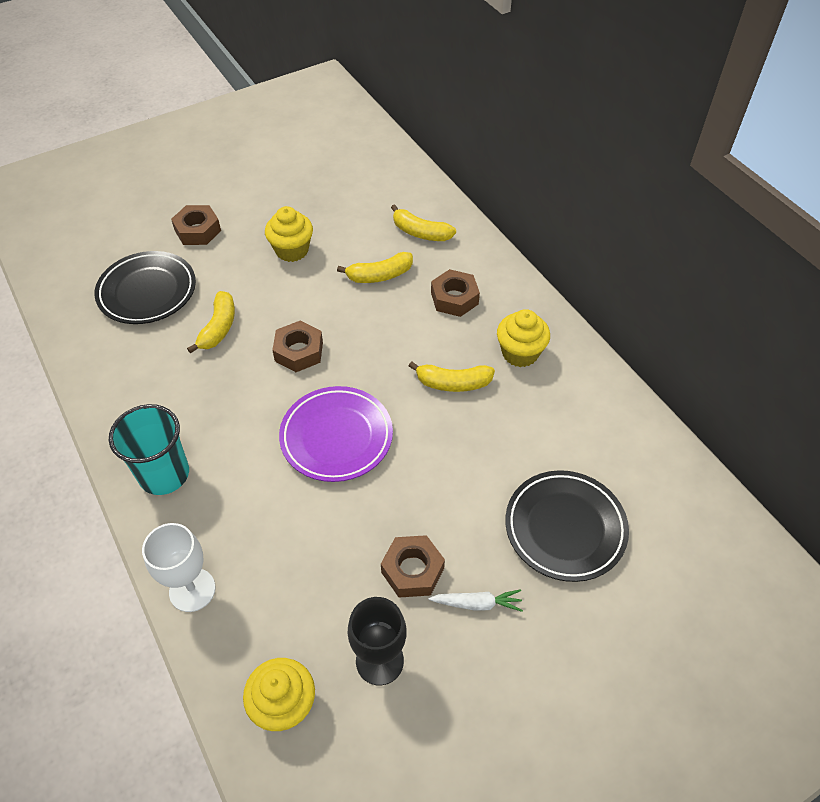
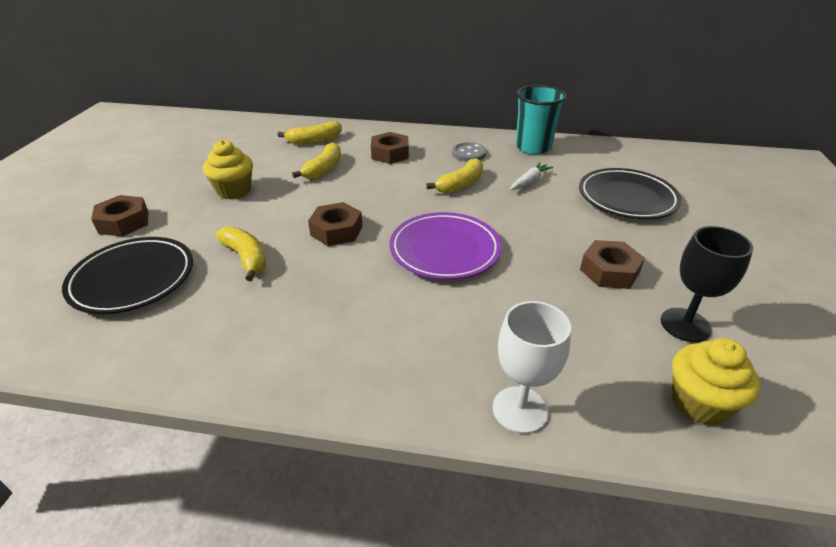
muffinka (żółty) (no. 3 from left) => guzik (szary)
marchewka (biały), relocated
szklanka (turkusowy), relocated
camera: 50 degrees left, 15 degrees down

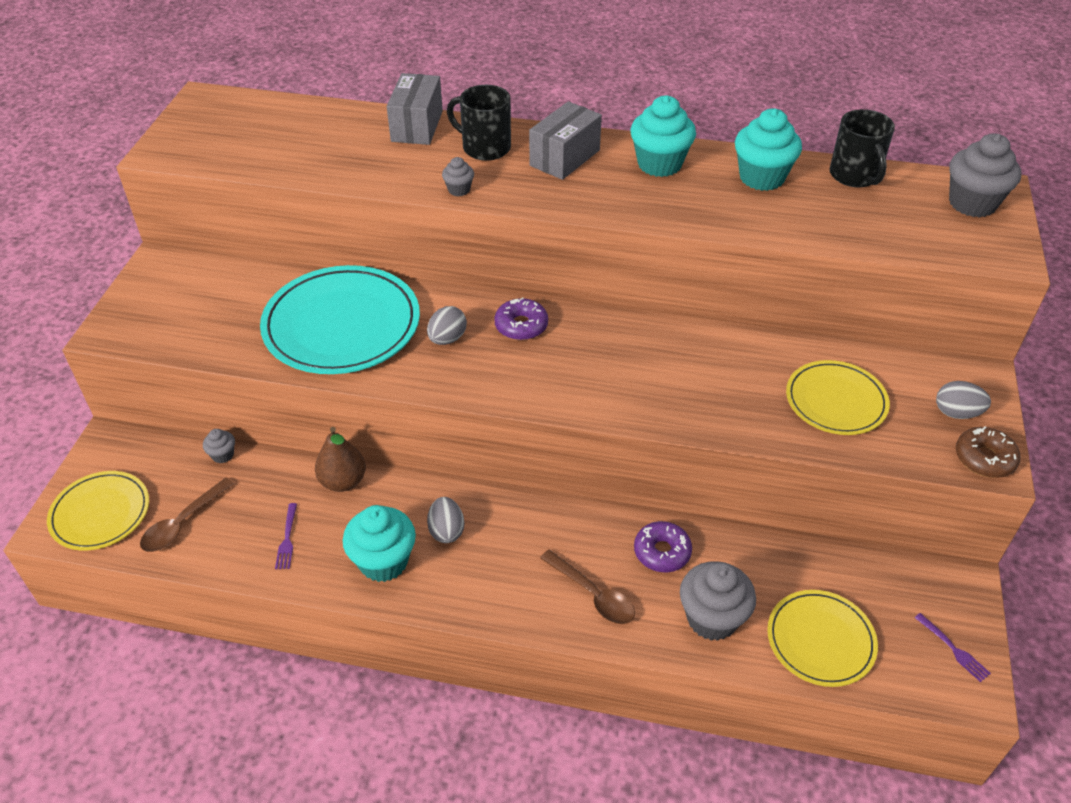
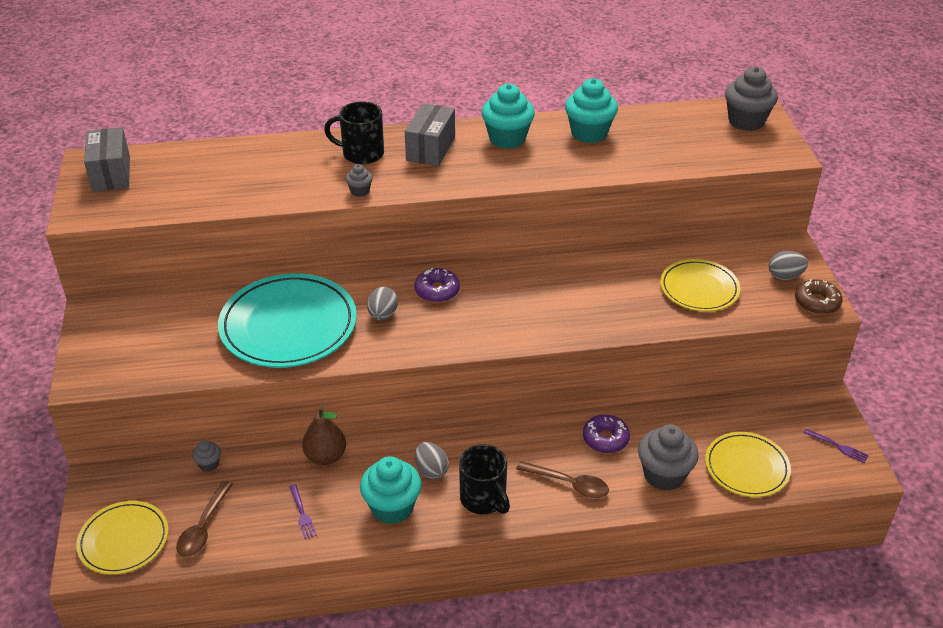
pudełko (szary) (no. 1 from left), relocated
kubek (czarny) (no. 2 from left), relocated
camera: 20 degrees left, 5 degrees down

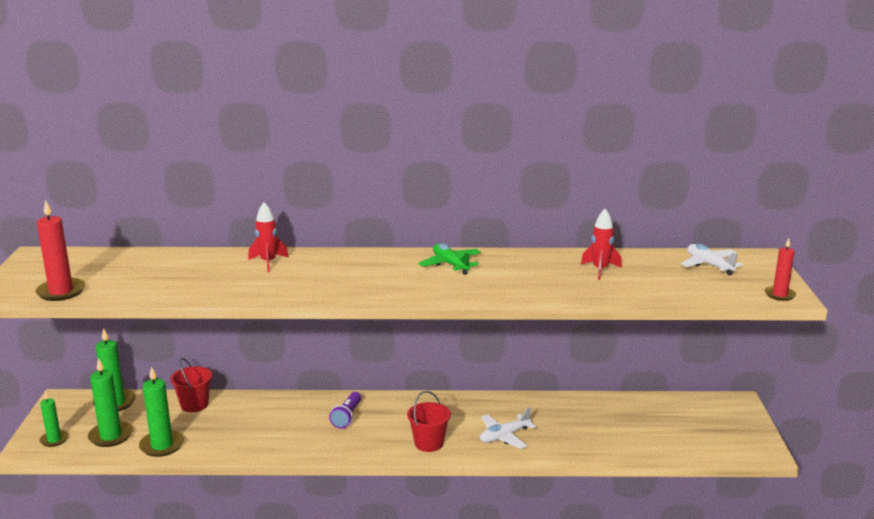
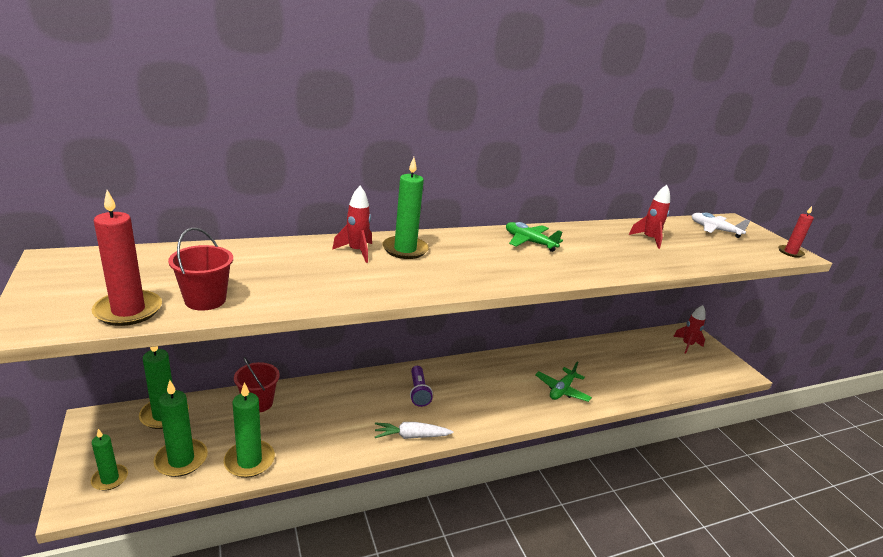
wiadro (czerwony) (no. 2 from left in the first image) => wiadro (czerwony) (no. 1 from left), relocated
nothing => marchewka (biały)
nothing => świeca (zielony) (no. 5 from left)
samolot (biały) (no. 1 from left) => samolot (zielony) (no. 2 from left)
nothing => rakieta (czerwony) (no. 3 from left)
camera: 25 degrees left, 5 degrees up

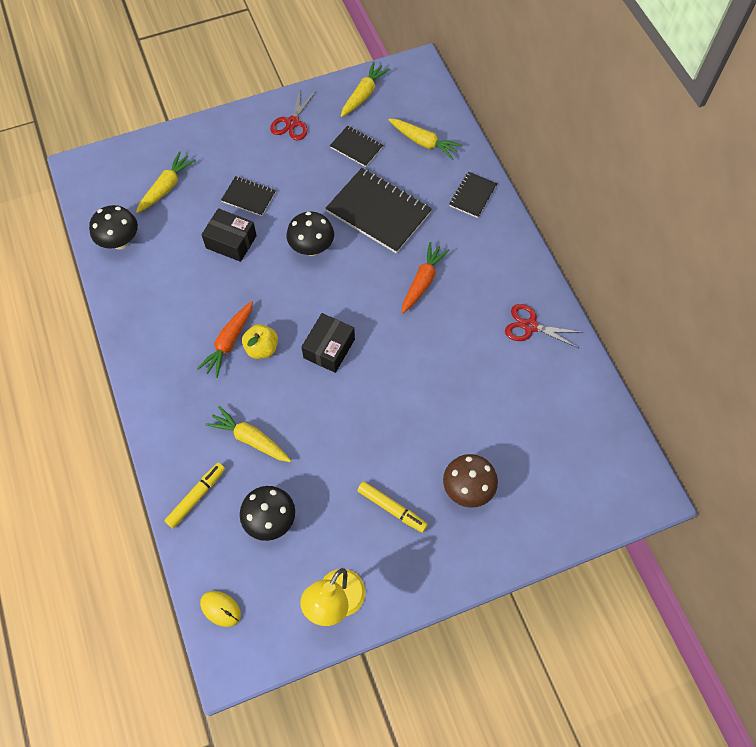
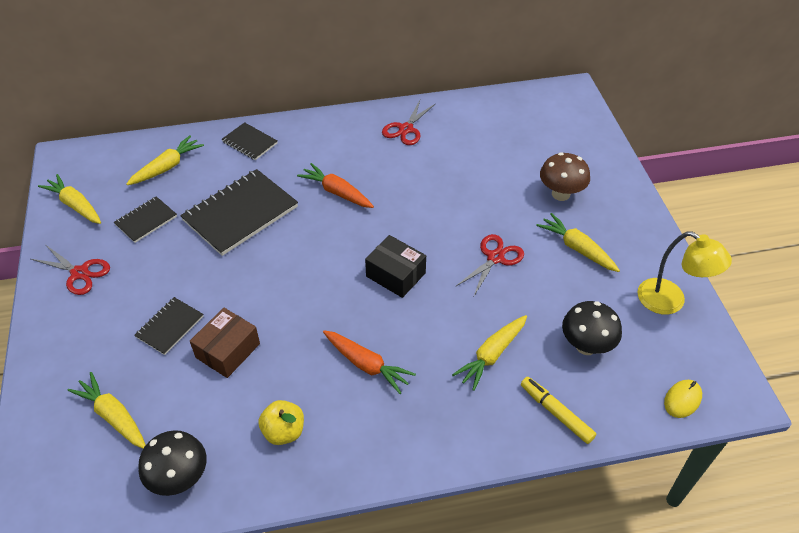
pudełko (czarny) (no. 1 from left) => pudełko (brązowy)
jabłko (żółty), relocated
nothing => nożyczki (czerwony) (no. 3 from left)
flamaster (żółty) (no. 2 from left) => marchewka (żółty) (no. 5 from left)
grzyb (czarny) (no. 3 from left) => nothing
camera: 80 degrees left, 15 degrees down

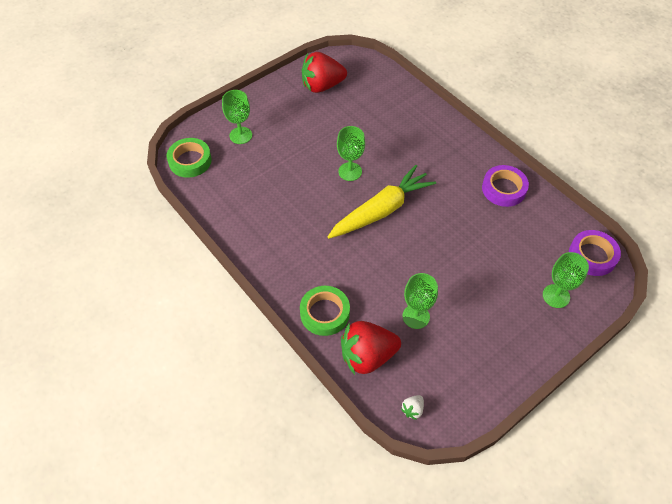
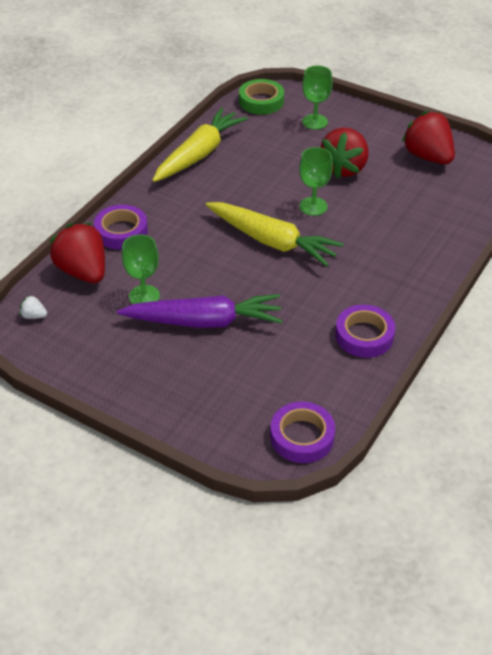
taśma klejąca (zielony) (no. 2 from left) => taśma klejąca (fioletowy) (no. 1 from left)
nothing => marchewka (fioletowy)
nothing => marchewka (żółty) (no. 1 from left)
nothing => truskawka (czerwony) (no. 2 from left)
kielich (zielony) (no. 4 from left) => nothing
camera: 70 degrees right, 10 degrees down

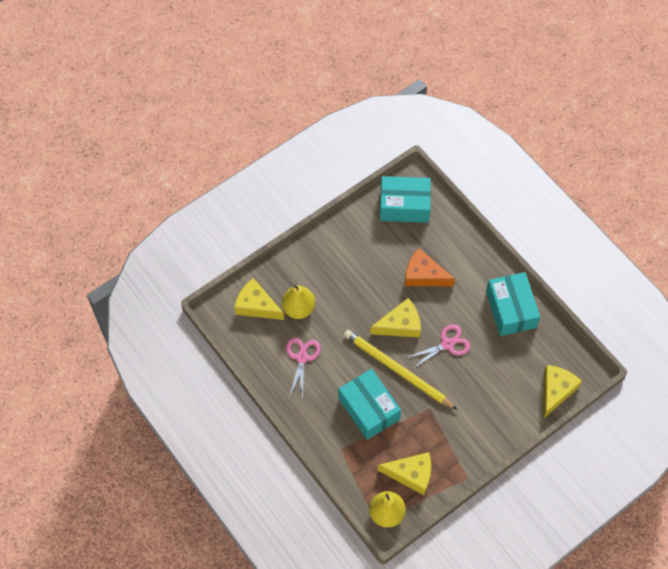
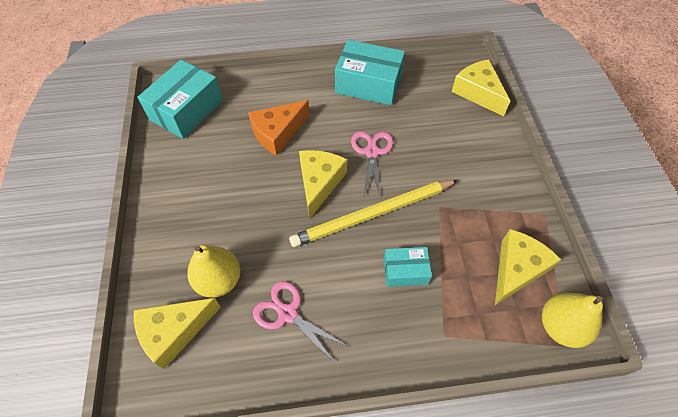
pudełko (turkusowy) (no. 1 from left in the first image) => pudełko (turkusowy) (no. 3 from left), x0.55
camera: 60 degrees left, 5 degrees down

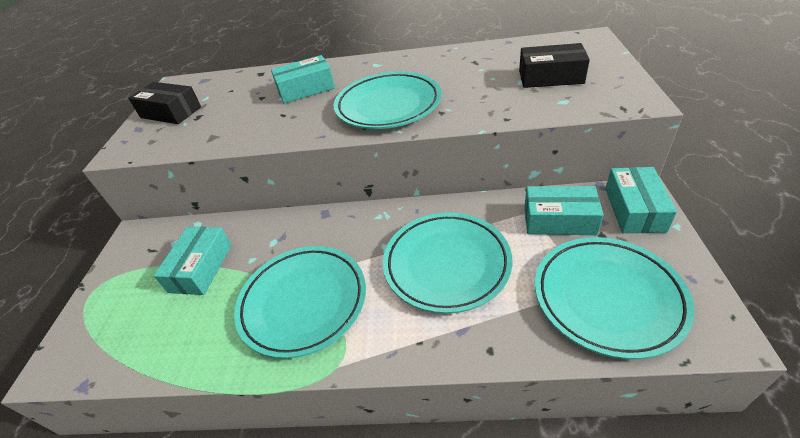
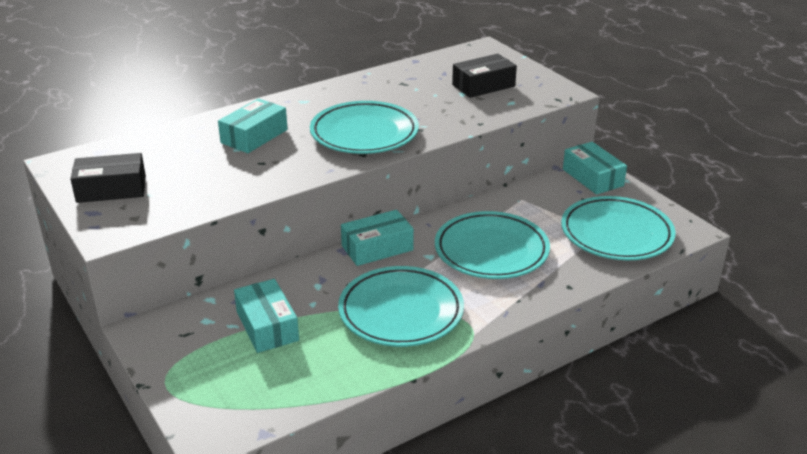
pudełko (turkusowy) (no. 3 from left), relocated
camera: 40 degrees left, 10 degrees down

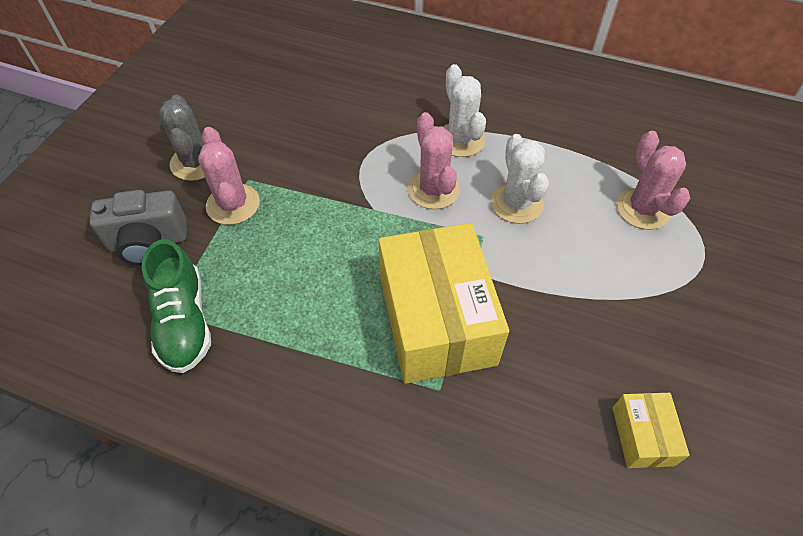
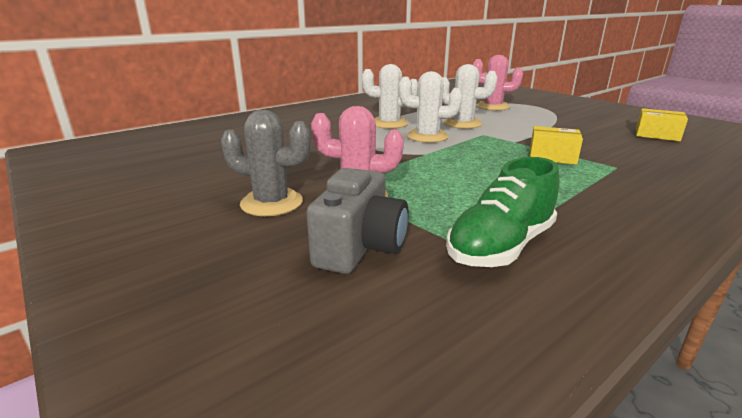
kaktus (różowy) (no. 2 from left) => kaktus (biały) (no. 2 from left)
but (zielony), 120 degrees clockwise
pudełko (żółty) (no. 1 from left), x0.45
camera: 60 degrees left, 30 degrees down

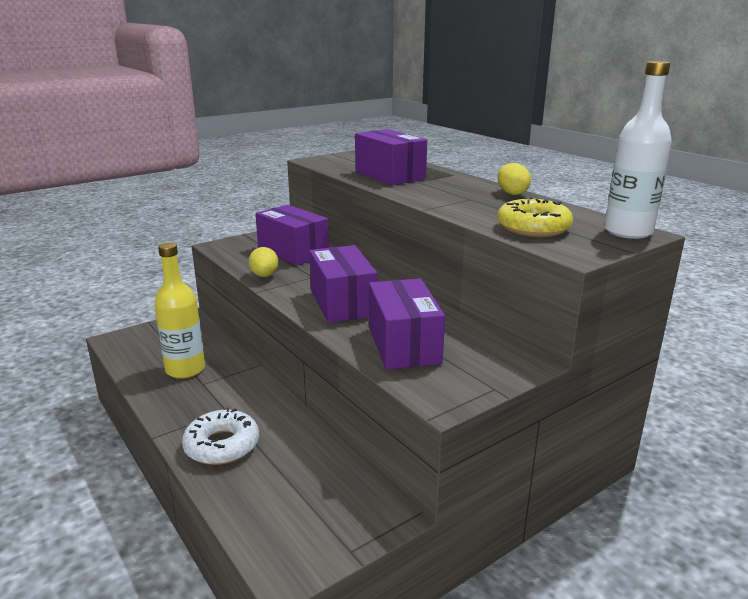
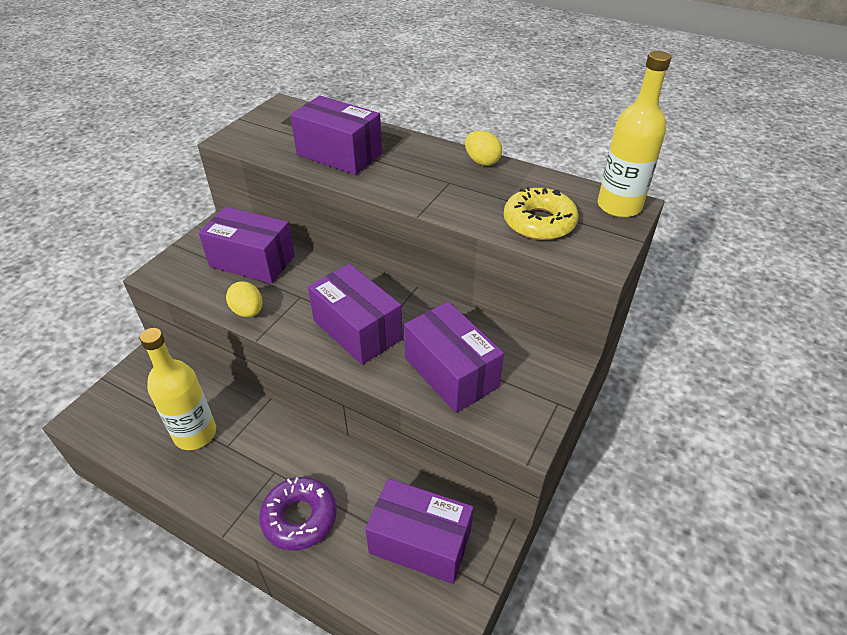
donut (biały) => donut (fioletowy)
nothing => pudełko (fioletowy) (no. 4 from left)
butelka (biały) => butelka (żółty) (no. 2 from left)
camera: 25 degrees left, 20 degrees up

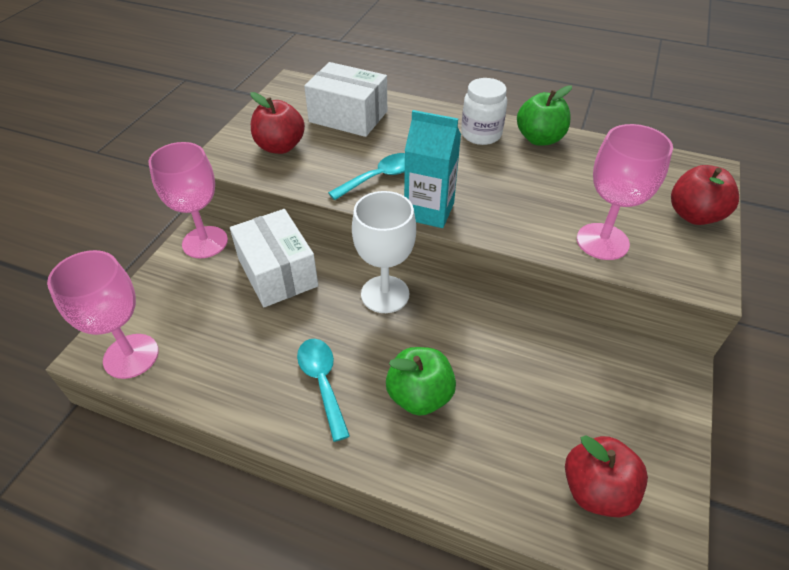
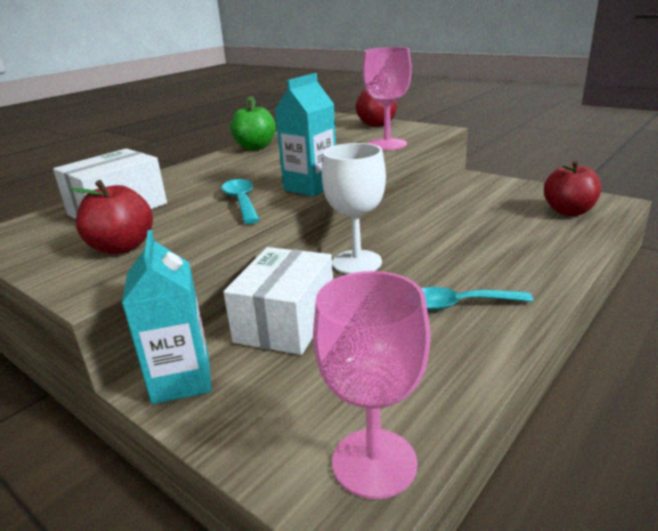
kielich (różowy) (no. 2 from left) => karton mleka (turkusowy) (no. 1 from left)
pudełko (biały) (no. 1 from left in the first image) => pudełko (biały) (no. 2 from left), 60 degrees counterclockwise
jabłko (zielony) (no. 1 from left) => nothing
słoik (biały) => nothing
camera: 70 degrees left, 20 degrees down

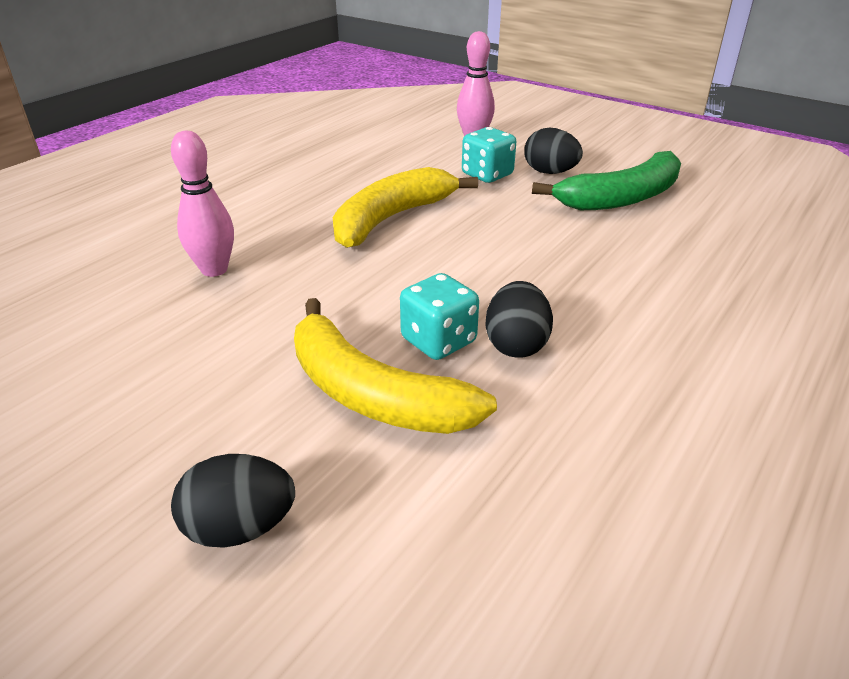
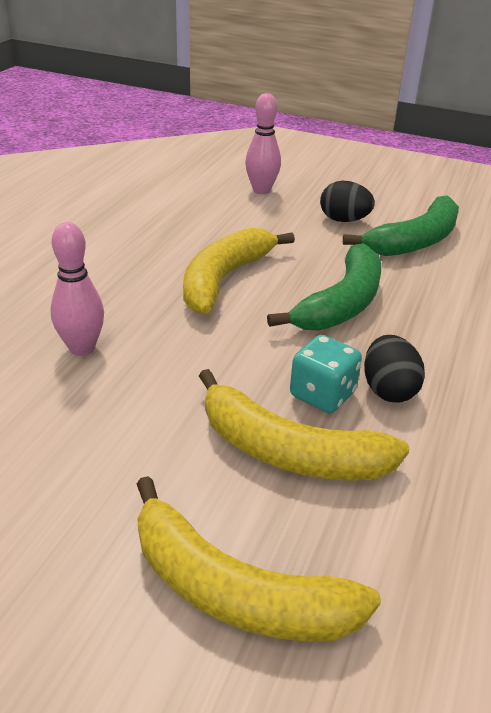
jajko (czarny) (no. 1 from left) => banan (żółty) (no. 2 from left)
nothing => banan (zielony) (no. 1 from left)
kostka do gry (turkusowy) (no. 2 from left) => nothing
camera: 15 degrees left, 0 degrees up

